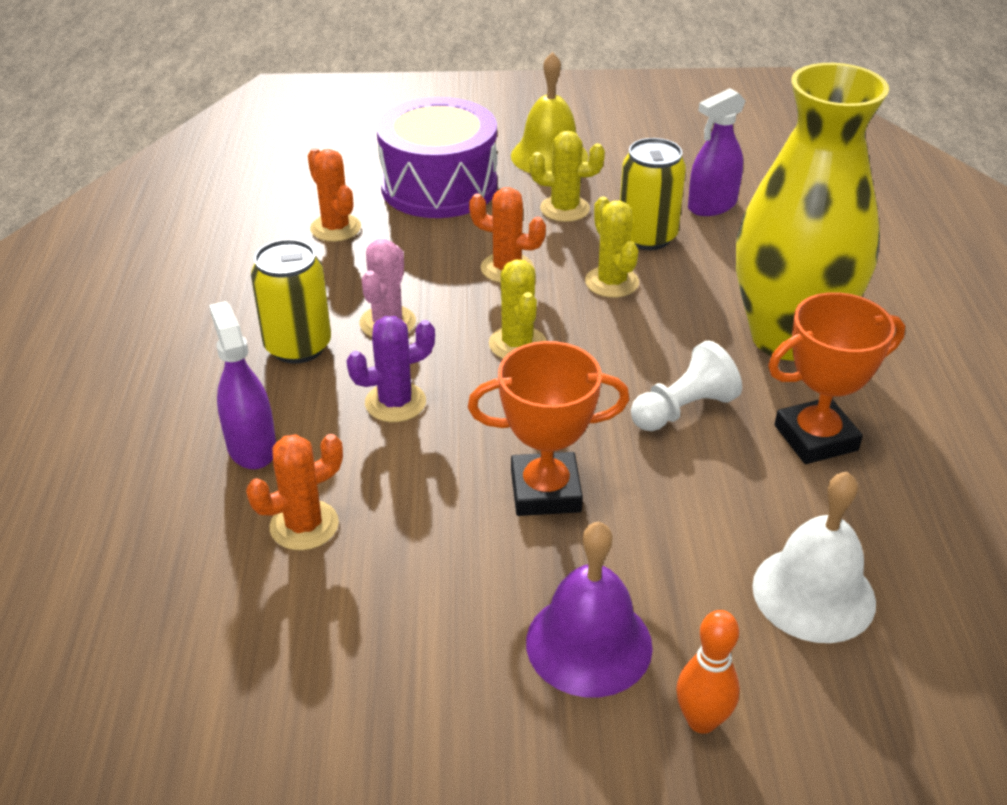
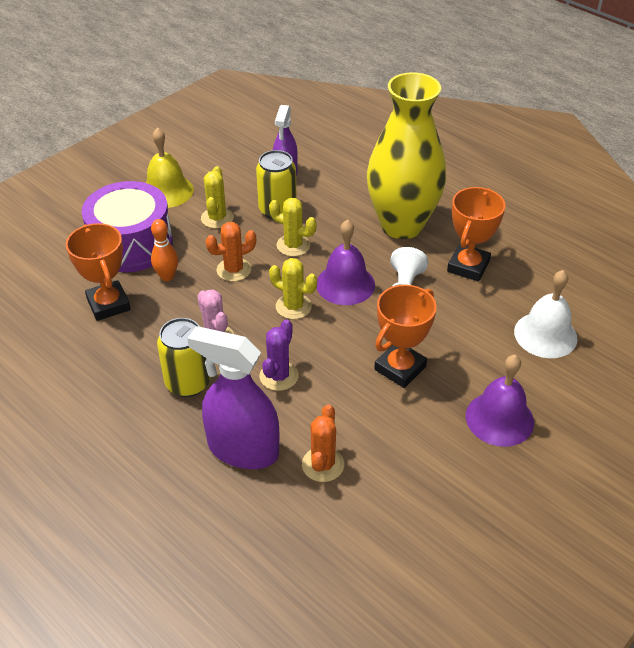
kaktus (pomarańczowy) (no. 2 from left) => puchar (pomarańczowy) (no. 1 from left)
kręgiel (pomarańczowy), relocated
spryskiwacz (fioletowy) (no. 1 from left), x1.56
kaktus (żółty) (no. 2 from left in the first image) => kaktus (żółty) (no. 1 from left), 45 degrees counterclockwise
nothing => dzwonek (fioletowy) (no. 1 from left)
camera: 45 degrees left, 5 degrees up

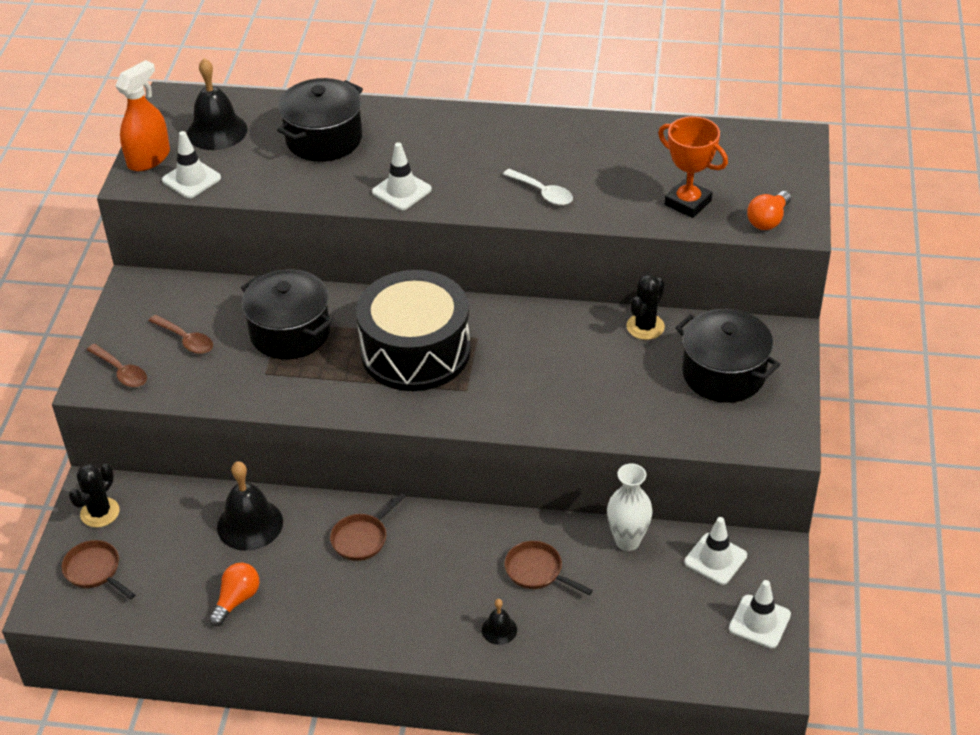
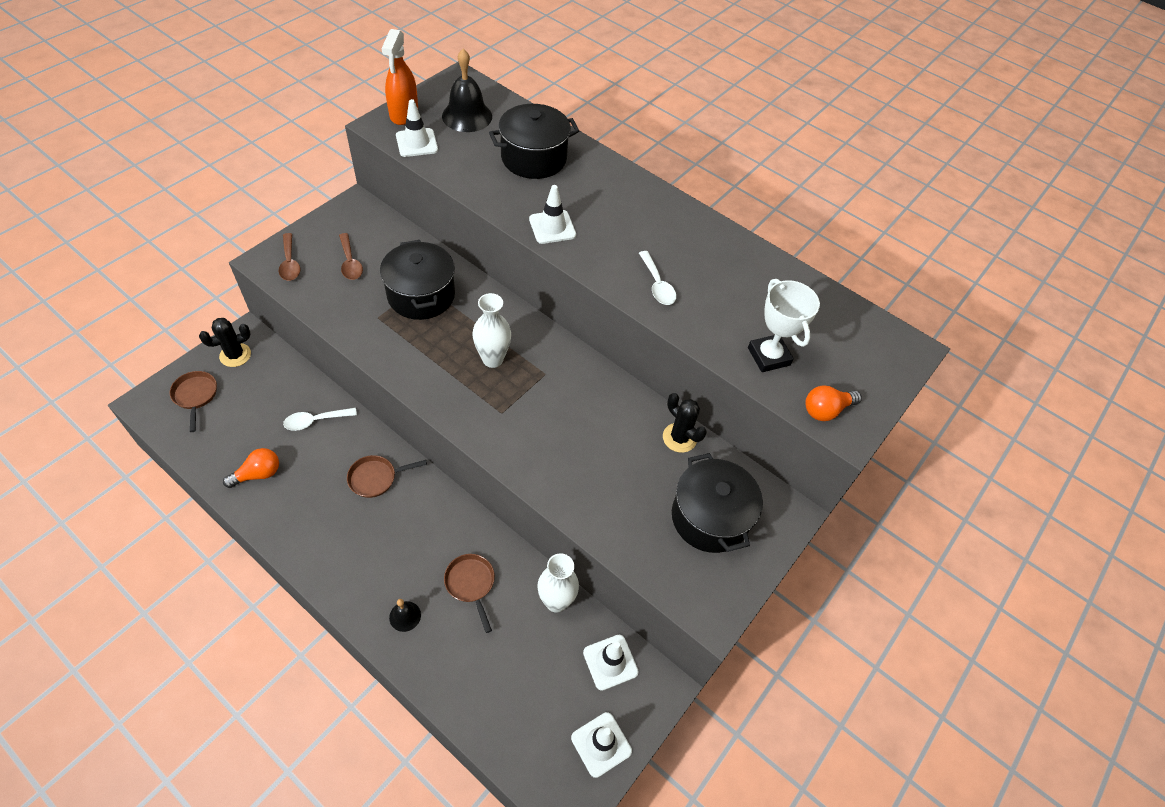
dzwonek (czarny) (no. 2 from left) => łyżka (biały) (no. 1 from left)
spryskiwacz (pomarańczowy), 120 degrees clockwise
bęben (czarny) => wazon (biały) (no. 1 from left)
kaktus (czarny) (no. 2 from left), 75 degrees clockwise
puchar (pomarańczowy) => puchar (biały)
camera: 25 degrees right, 10 degrees up

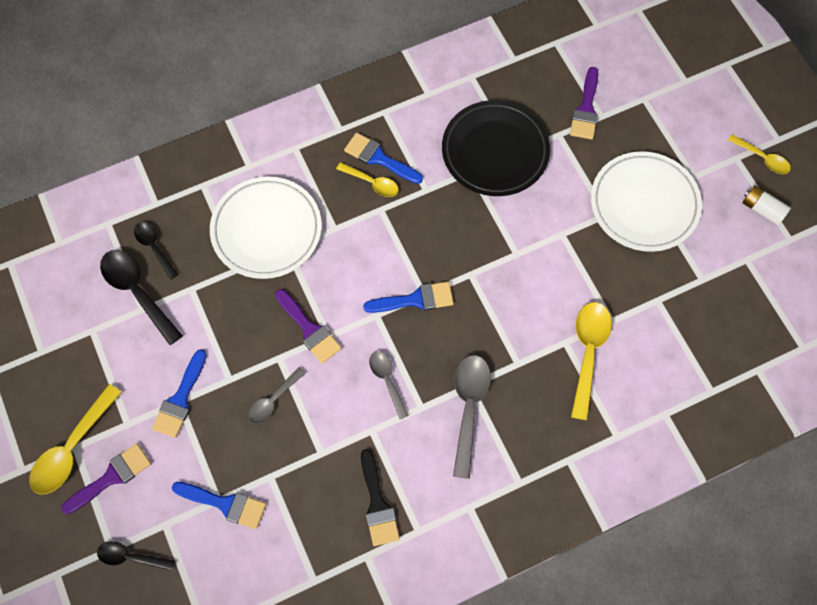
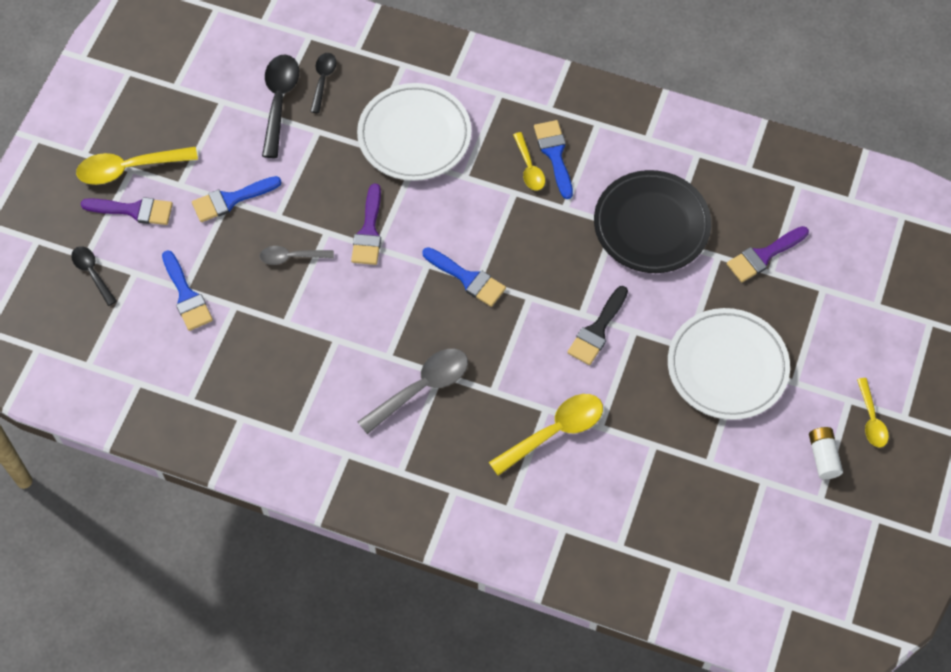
pędzel (czarny), relocated
łyżka (szary) (no. 2 from left) => nothing
camera: 45 degrees right, 5 degrees down

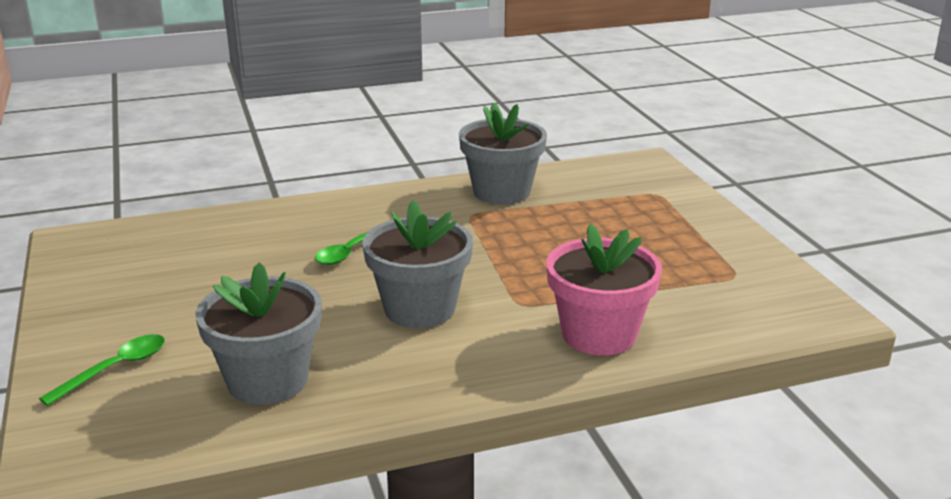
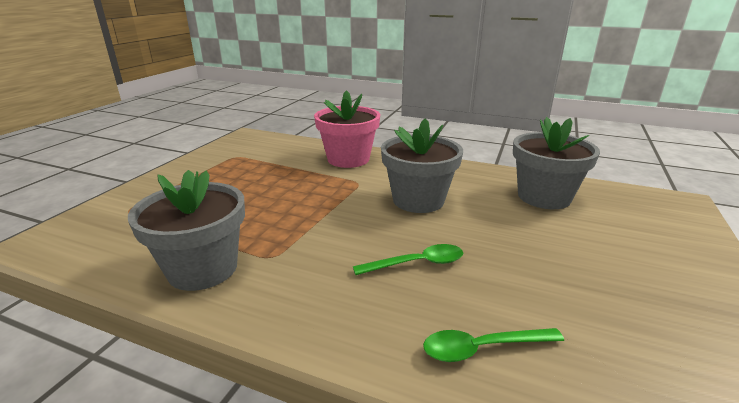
łyżka (zielony) (no. 1 from left in the first image) => łyżka (zielony) (no. 2 from left), relocated
camera: 140 degrees left, 0 degrees up

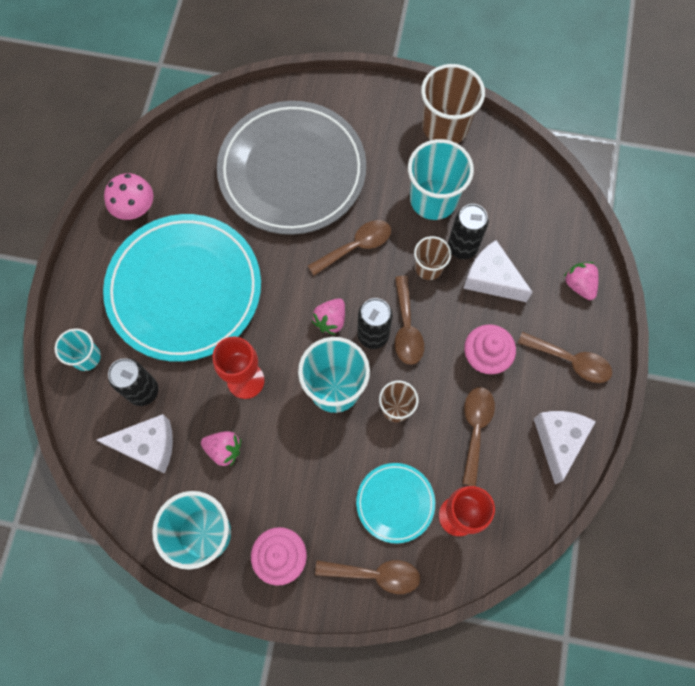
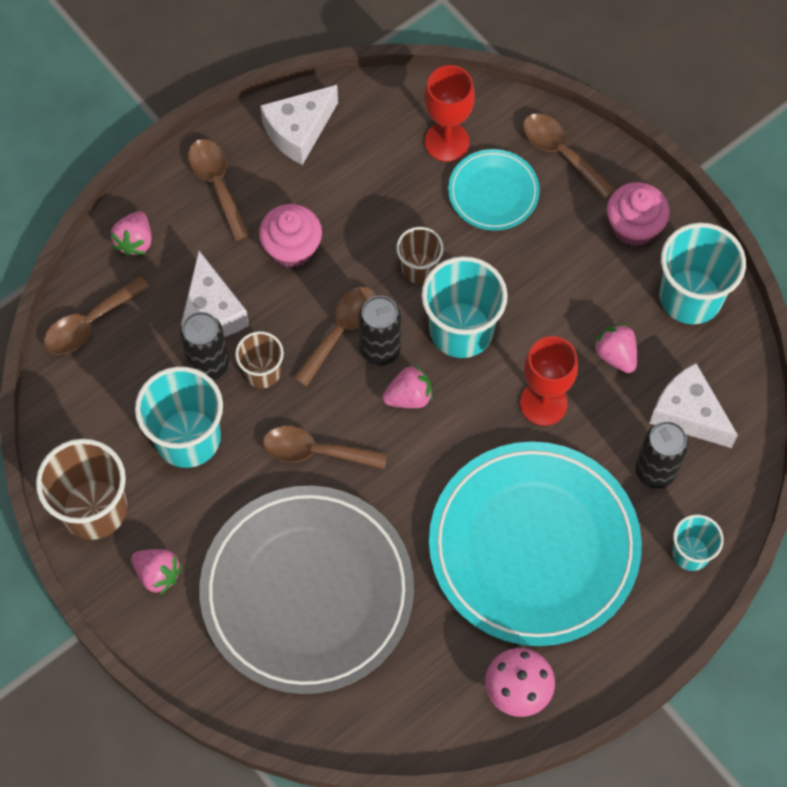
łyżka (brązowy) (no. 4 from left in the first image) => łyżka (brązowy) (no. 1 from left), relocated
nothing => truskawka (różowy) (no. 2 from left)
camera: 140 degrees left, 5 degrees down

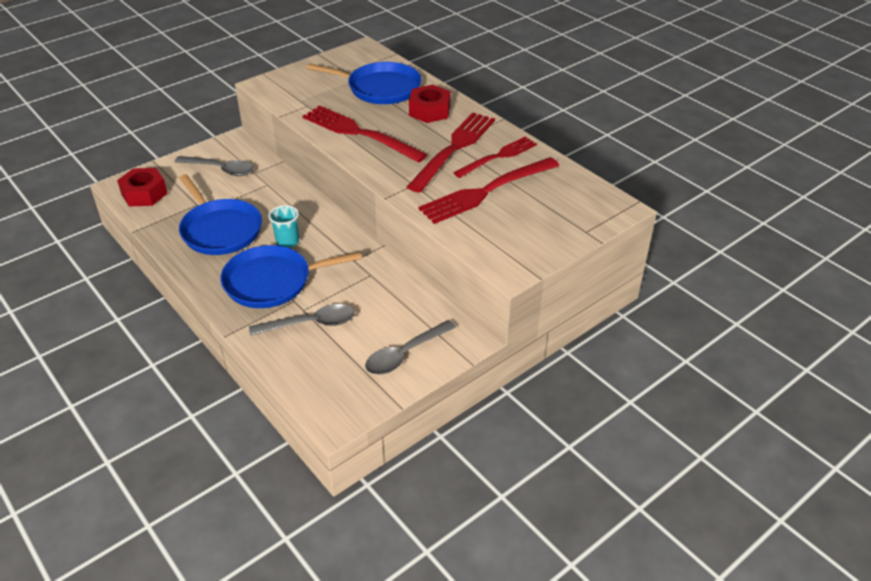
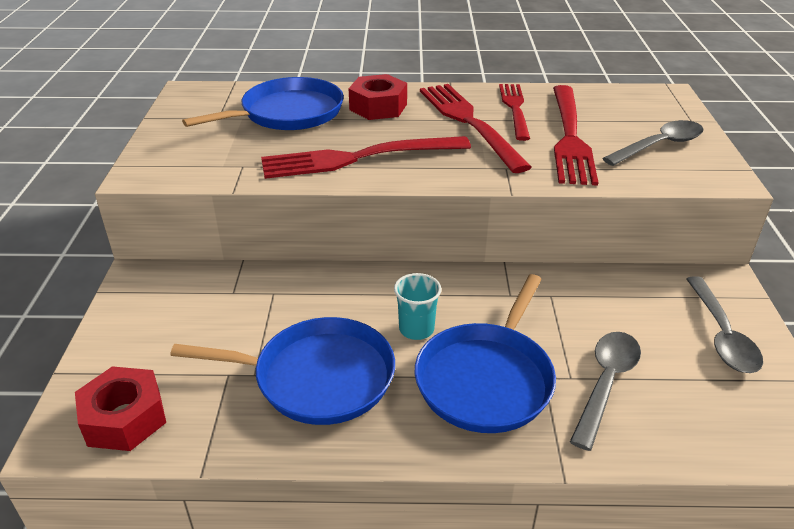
łyżka (szary) (no. 1 from left in the first image) => łyżka (szary) (no. 2 from left), relocated
camera: 50 degrees left, 5 degrees down

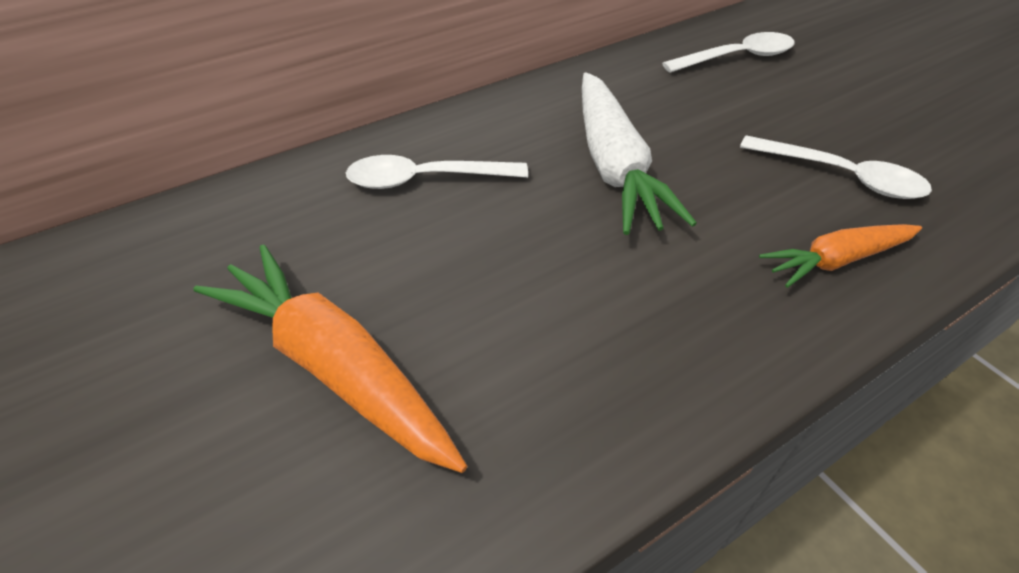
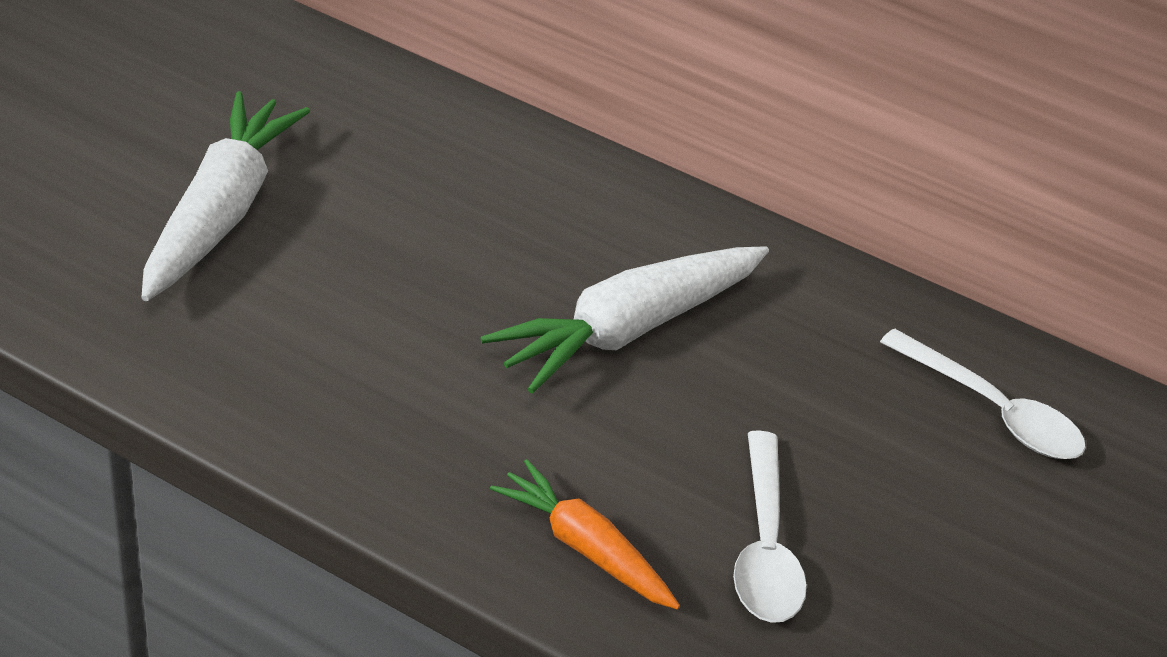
marchewka (pomarańczowy) (no. 1 from left) => marchewka (biały) (no. 1 from left)
łyżka (biały) (no. 1 from left) => nothing
camera: 55 degrees right, 5 degrees down

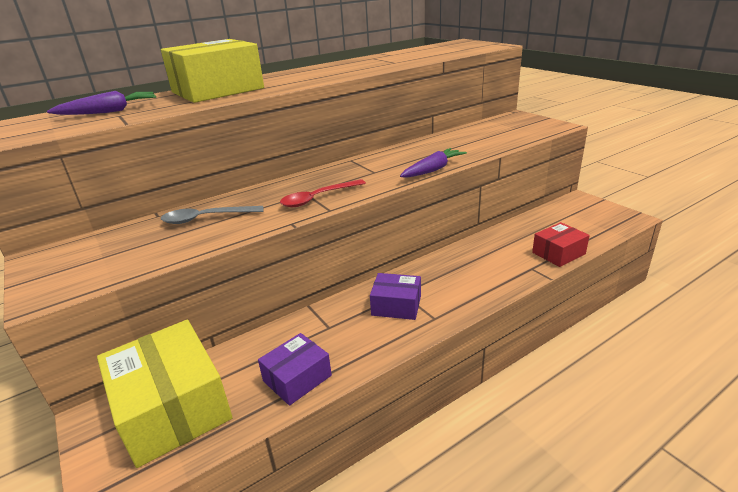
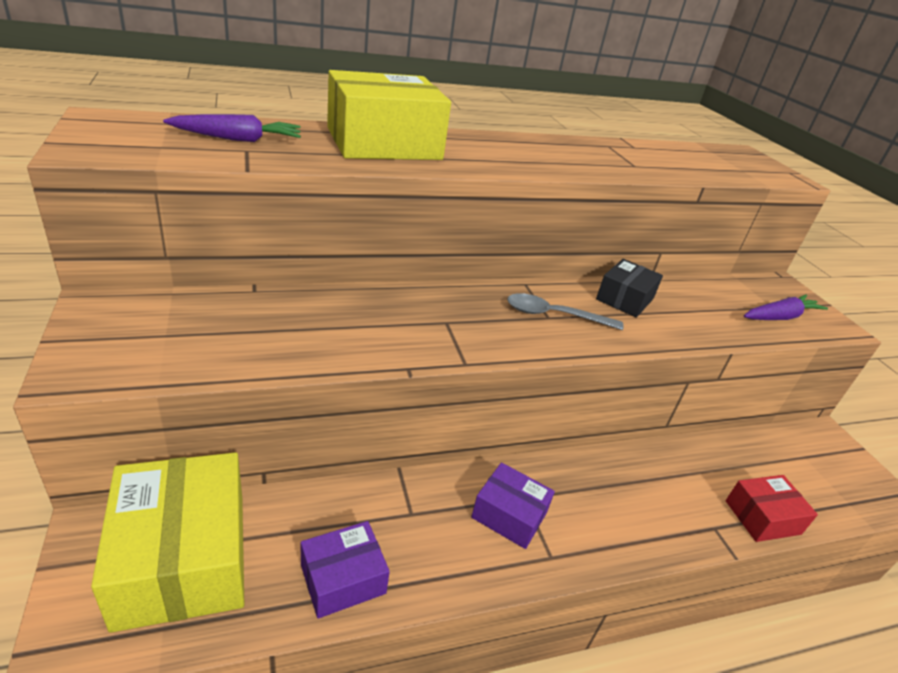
łyżka (szary), relocated
nothing => pudełko (czarny)
marchewka (fioletowy) (no. 2 from left), relocated
łyżka (czerwony) => nothing
camera: 10 degrees right, 5 degrees up

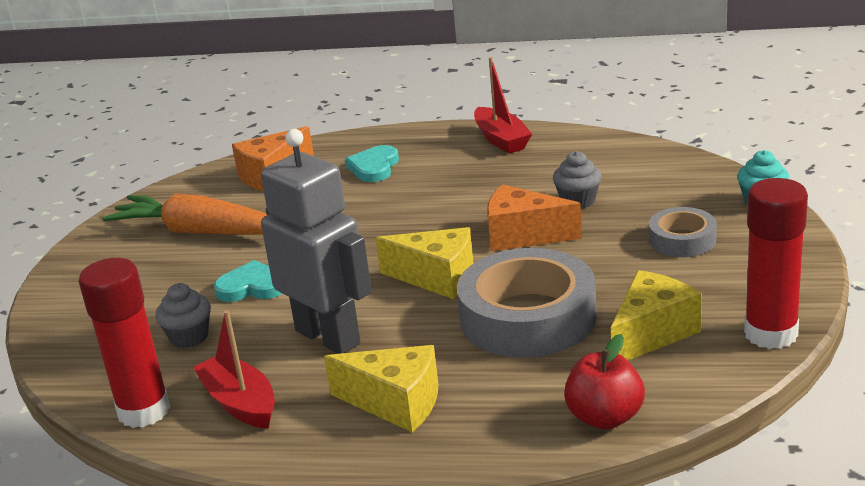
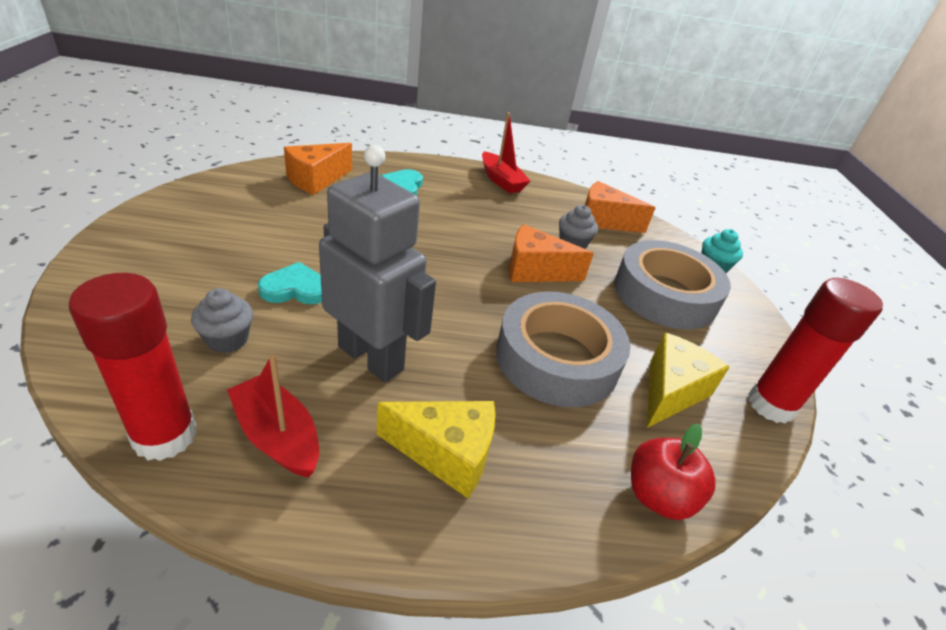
nothing => ser (pomarańczowy) (no. 3 from left)
taśma klejąca (szary) (no. 2 from left), x1.90
marchewka (pomarańczowy) => nothing
ser (żółty) (no. 2 from left) => nothing
camera: 15 degrees left, 10 degrees up

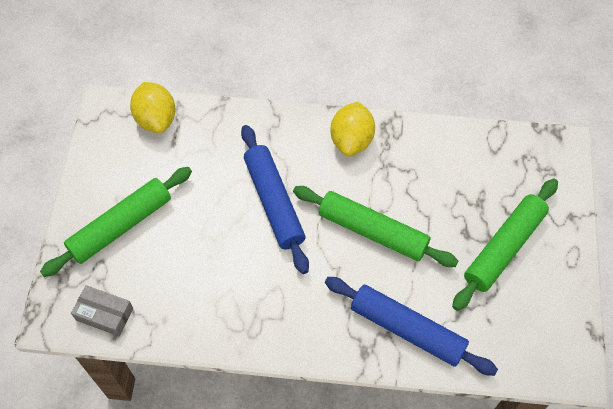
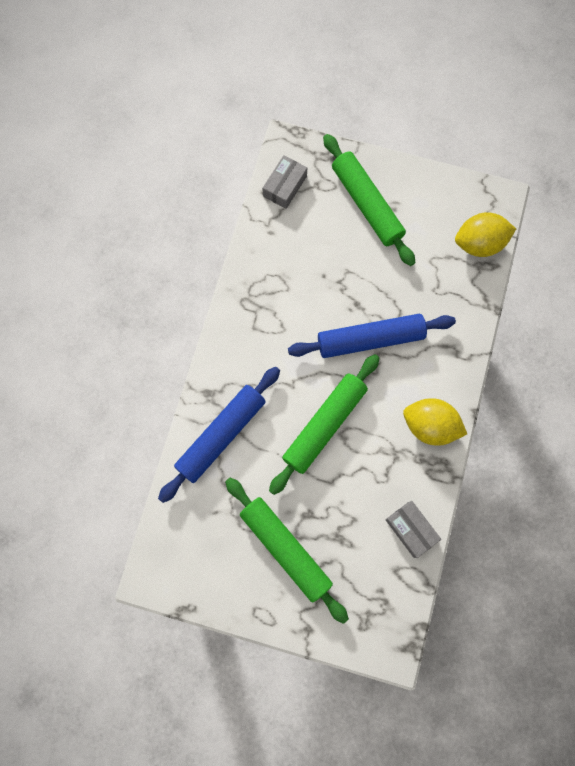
nothing => pudełko (szary) (no. 2 from left)
camera: 100 degrees right, 15 degrees up

